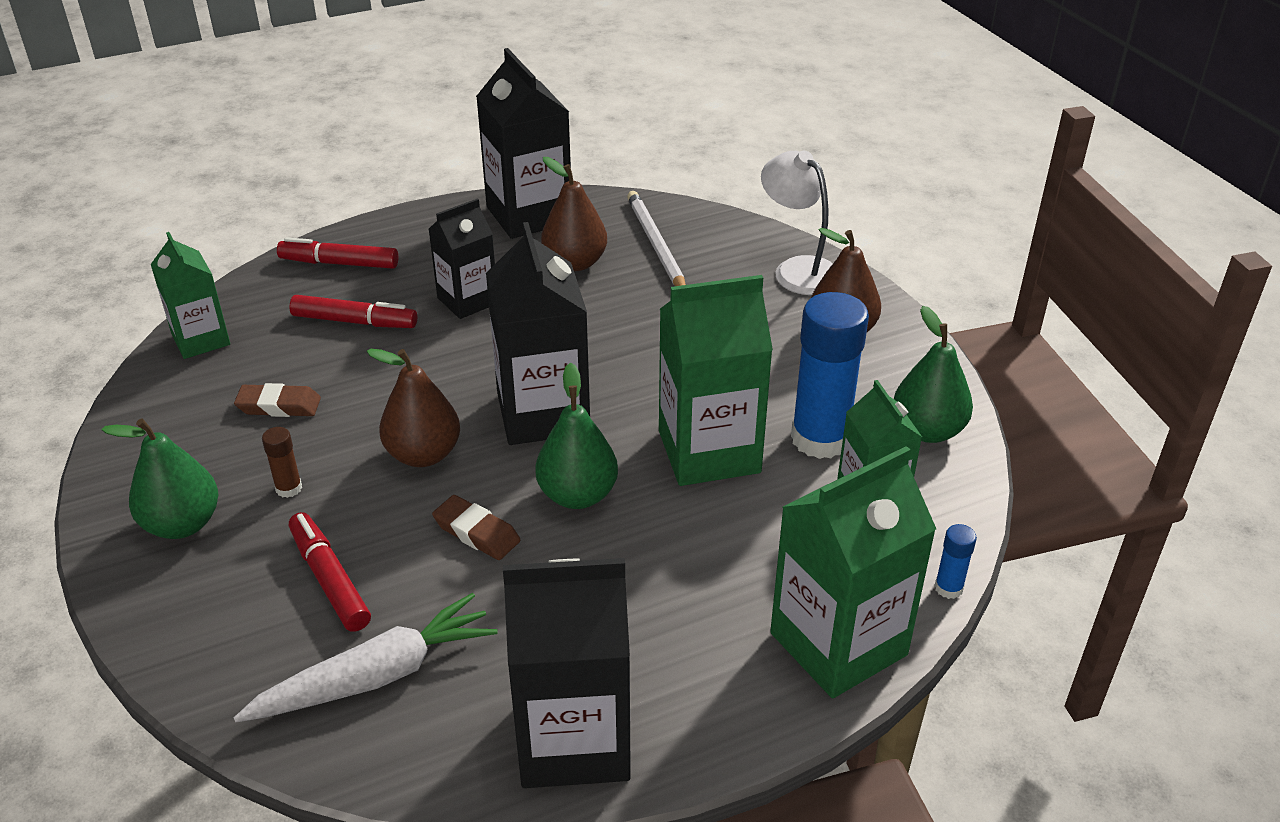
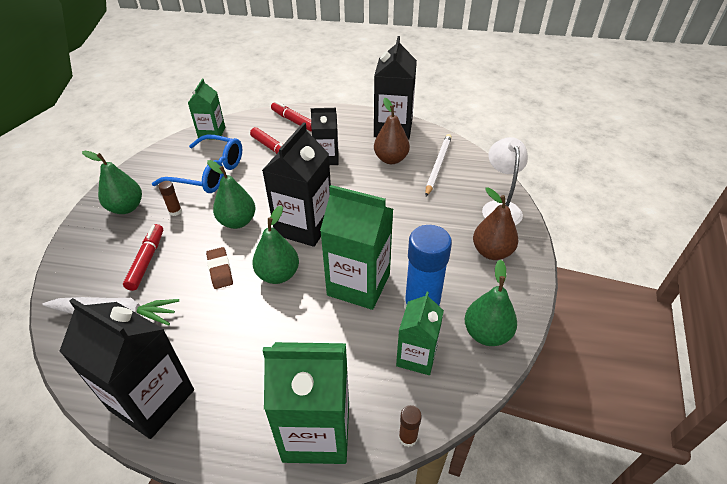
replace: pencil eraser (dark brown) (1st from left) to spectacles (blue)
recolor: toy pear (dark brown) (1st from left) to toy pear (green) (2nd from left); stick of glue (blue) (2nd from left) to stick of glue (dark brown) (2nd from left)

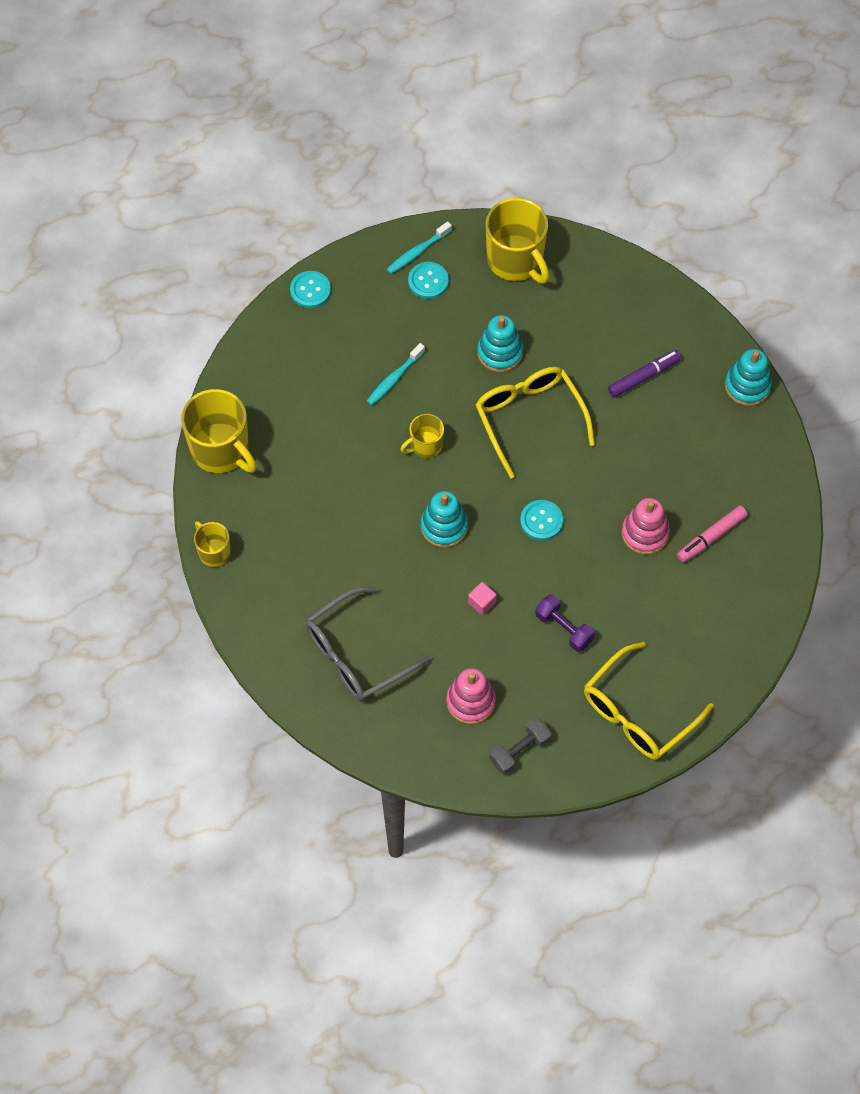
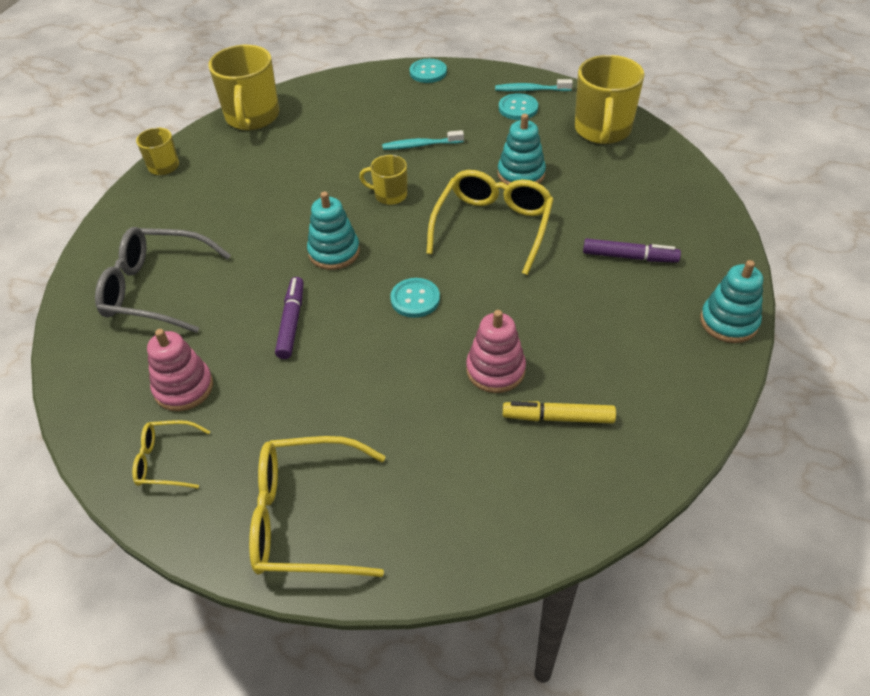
delete: hand weight (royal purple)
replace: hand weight (gray) to spectacles (yellow) (1st from left); cube (rosy) to marker (royal purple) (1st from left)
recolor: marker (rosy) to marker (yellow)

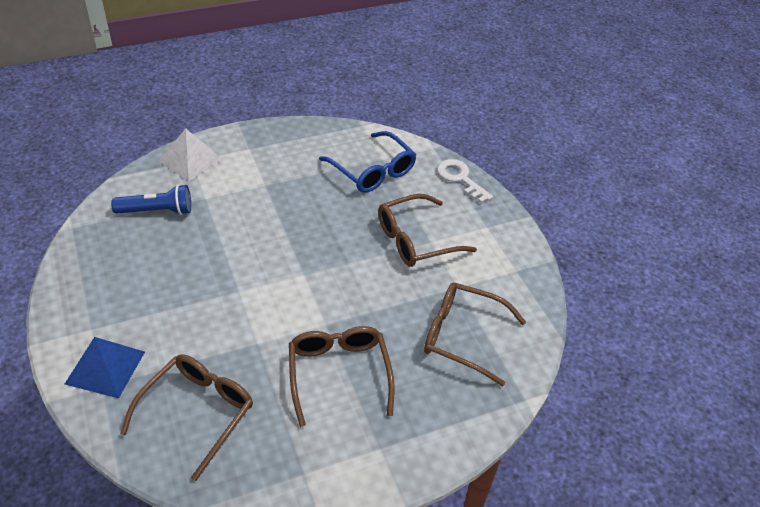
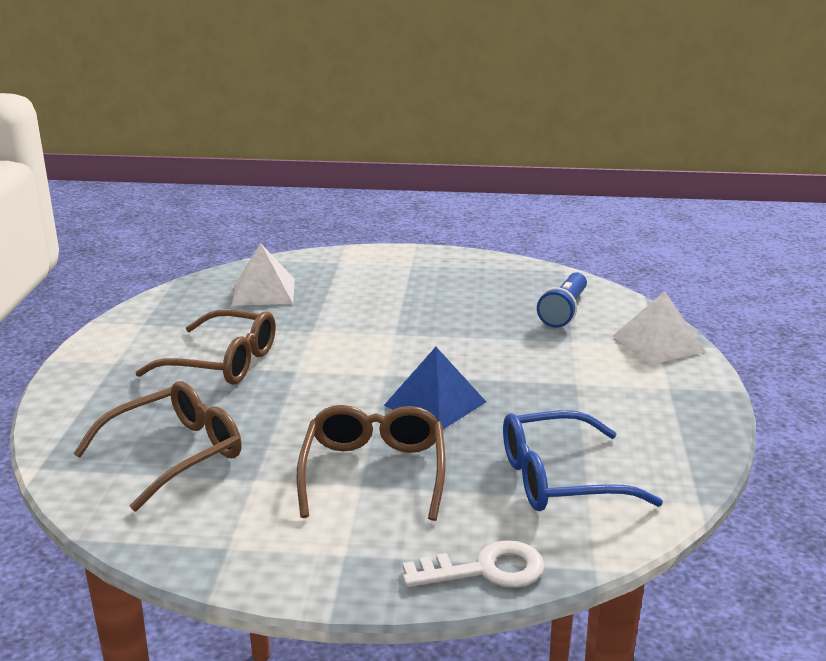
move: pyramid shape (blue)
replace: spectacles (dark brown) (1st from left) to pyramid shape (white) (1st from left)

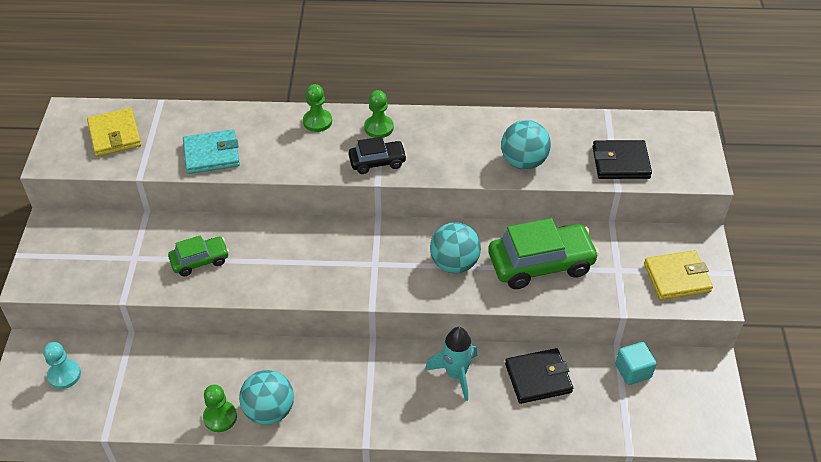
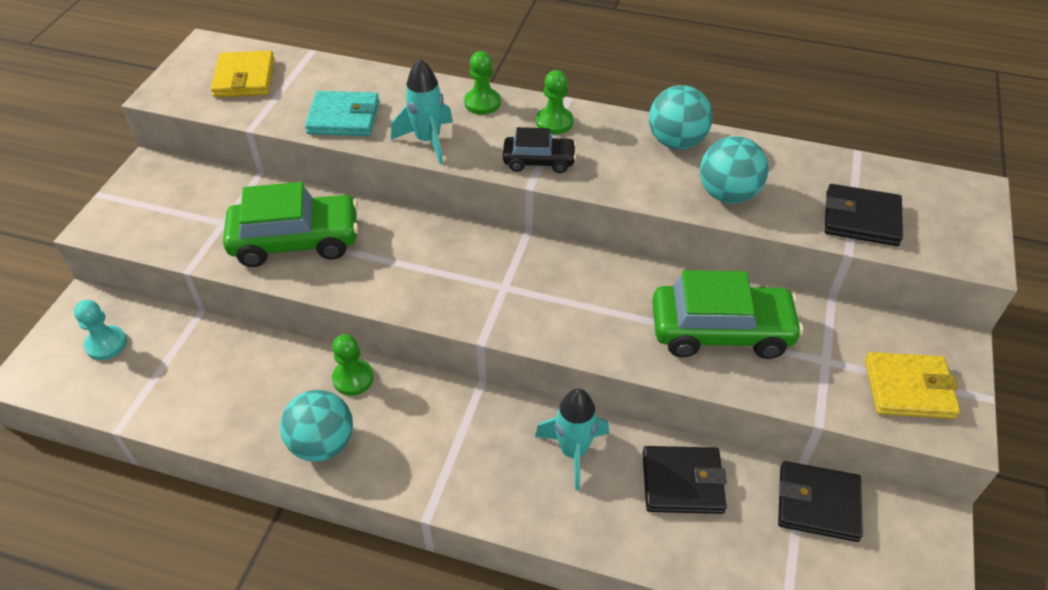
insert: spaceship (teal) (1st from left)
move: pawn (green) (1st from left); sphere (teal) (2nd from left)
replace: cube (teal) to wallet (ebony) (2nd from left)
resize: toy car (green) (1st from left) x1.80

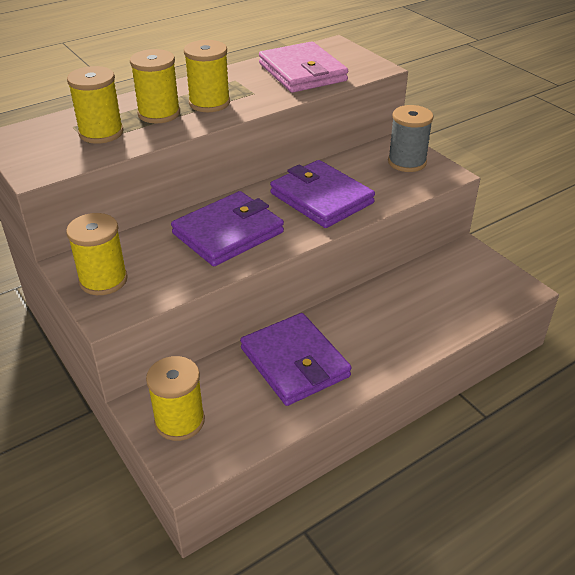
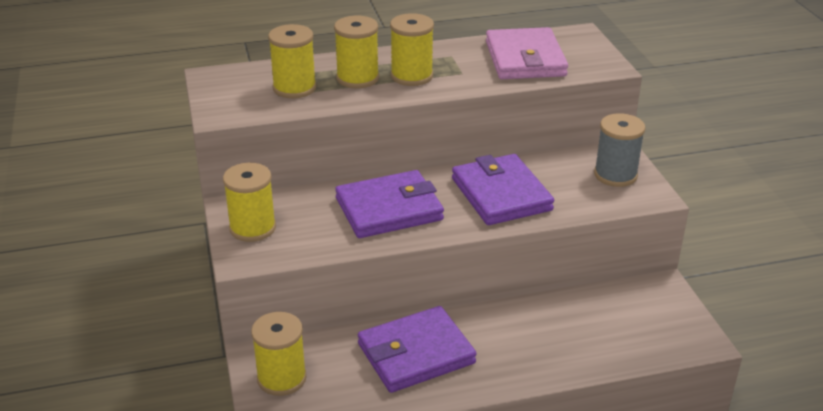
rotate: wallet (royal purple) (2nd from left) 75 degrees clockwise

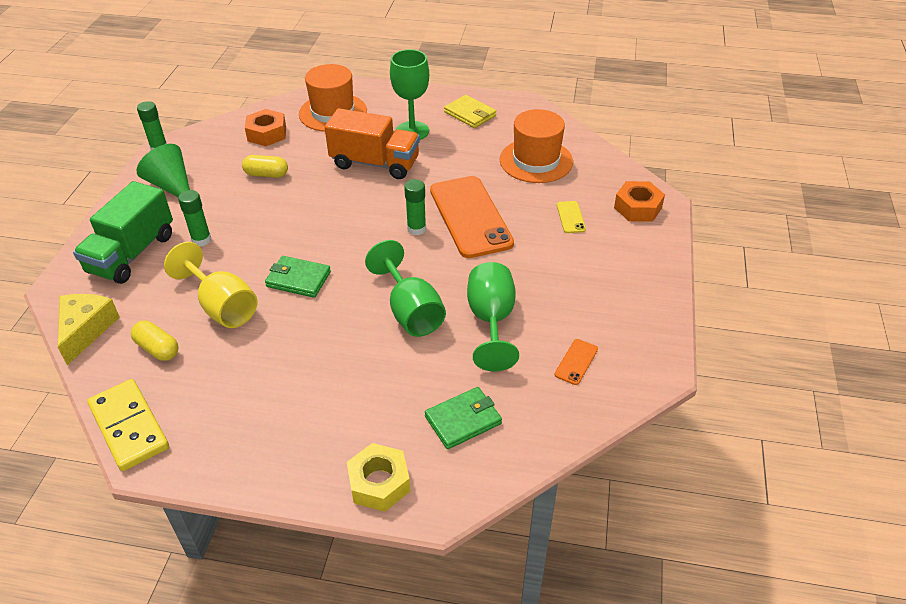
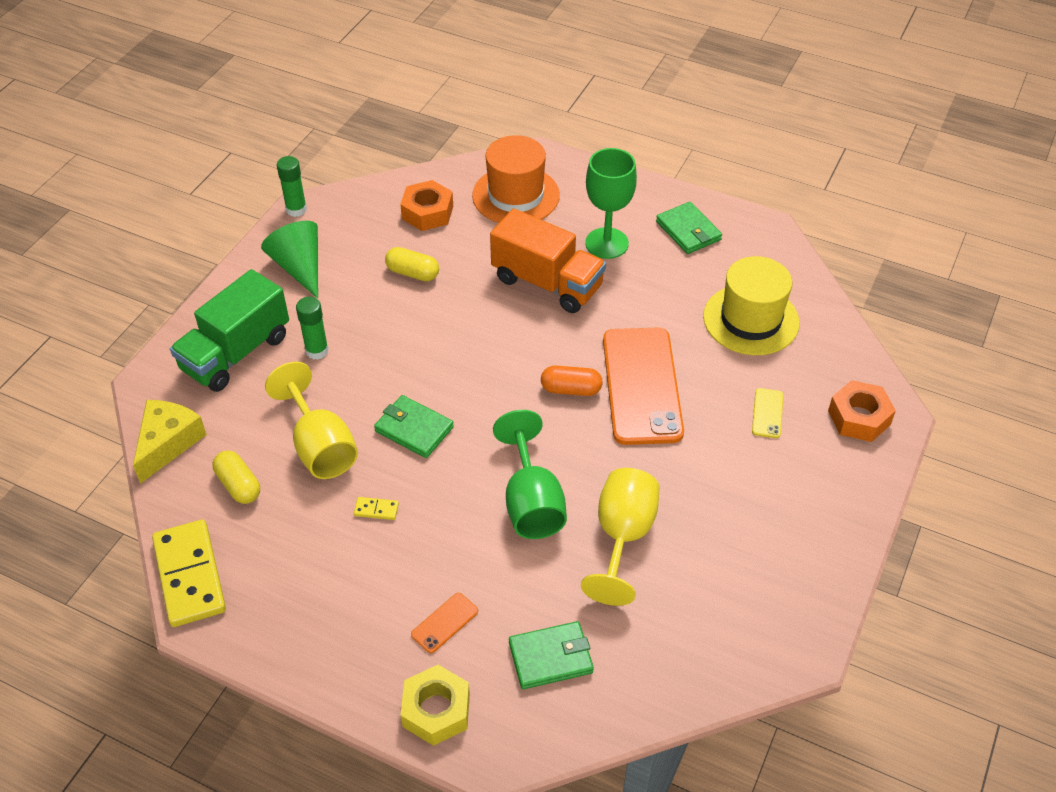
insert: domino tile (yellow) (2nd from left)
move: mobile phone (bright orange) (2nd from left in the first image) to mobile phone (bright orange) (1st from left)
replace: stick of glue (green) (3rd from left) to pill shape (bright orange)
recolor: wine glass (green) (3rd from left) to wine glass (yellow) (2nd from left); wallet (yellow) to wallet (green) (3rd from left); hat (bright orange) (2nd from left) to hat (yellow)

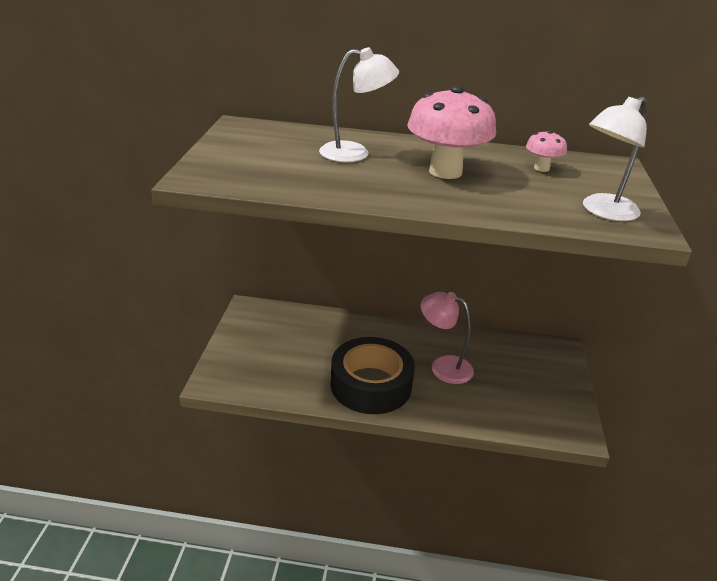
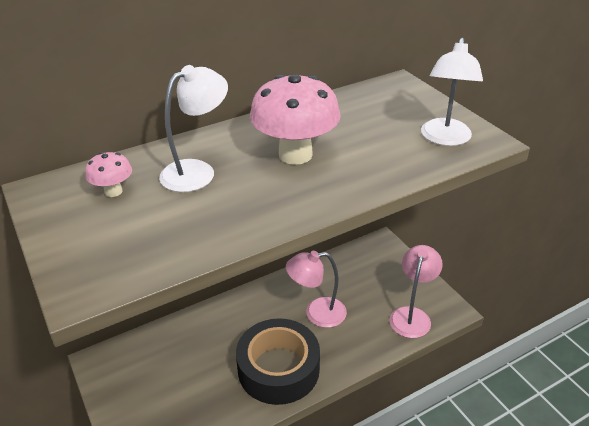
insert: desk lamp (rosy) (2nd from left)
move: toadstool (rosy) (2nd from left in the first image) to toadstool (rosy) (1st from left)

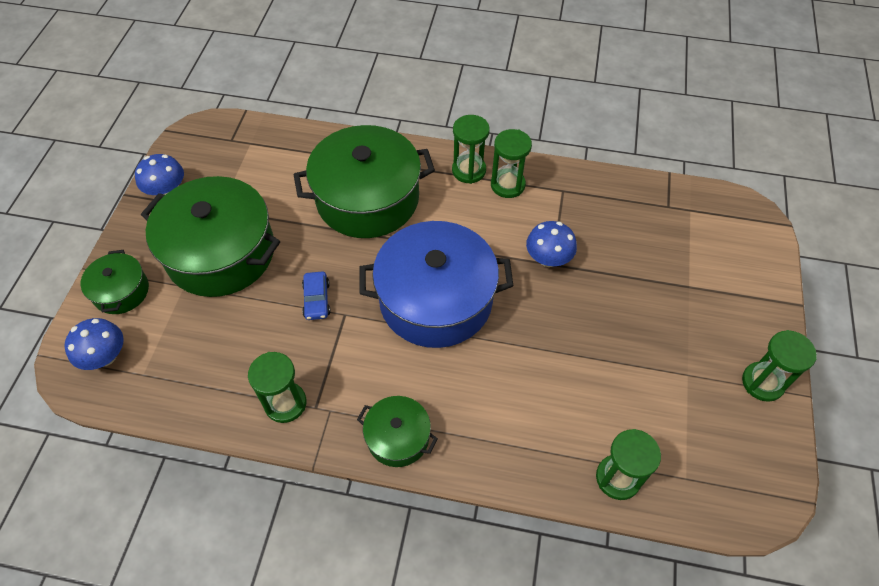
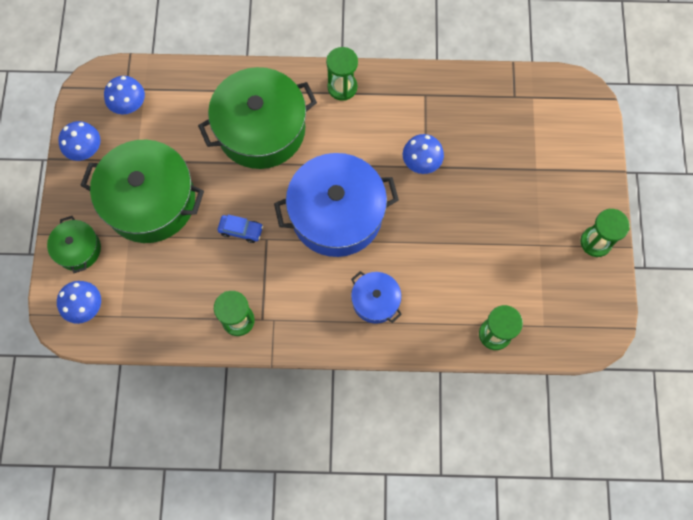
delete: stockpot (green) (4th from left); hourglass (green) (3rd from left)
insert: toadstool (blue) (3rd from left); stockpot (blue) (2nd from left)
rotate: toy car (blue) 60 degrees counterclockwise

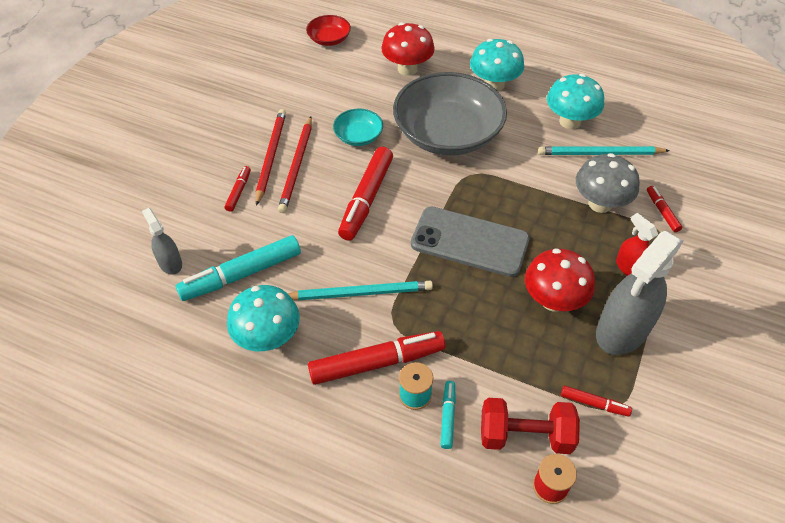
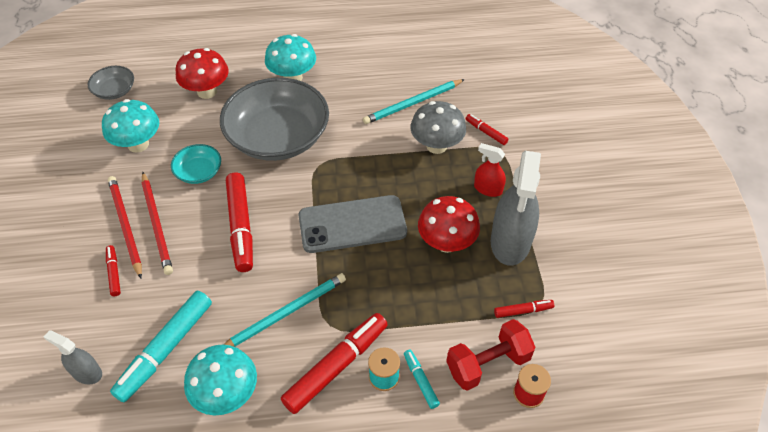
move: toadstool (teal) (3rd from left in the first image) to toadstool (teal) (1st from left)
recolor: serving bowl (red) to serving bowl (gray) (1st from left)

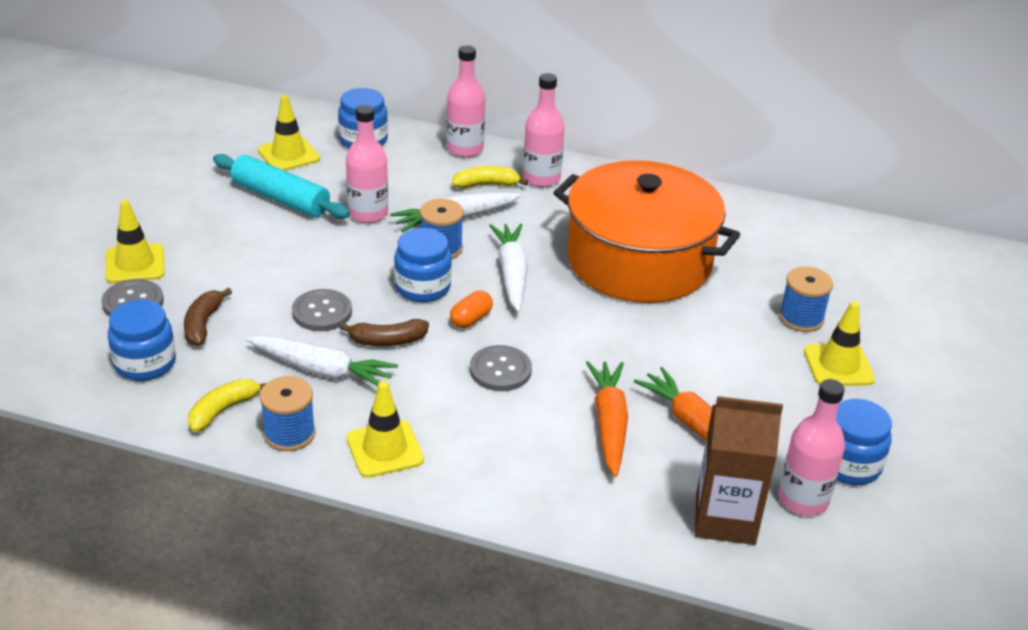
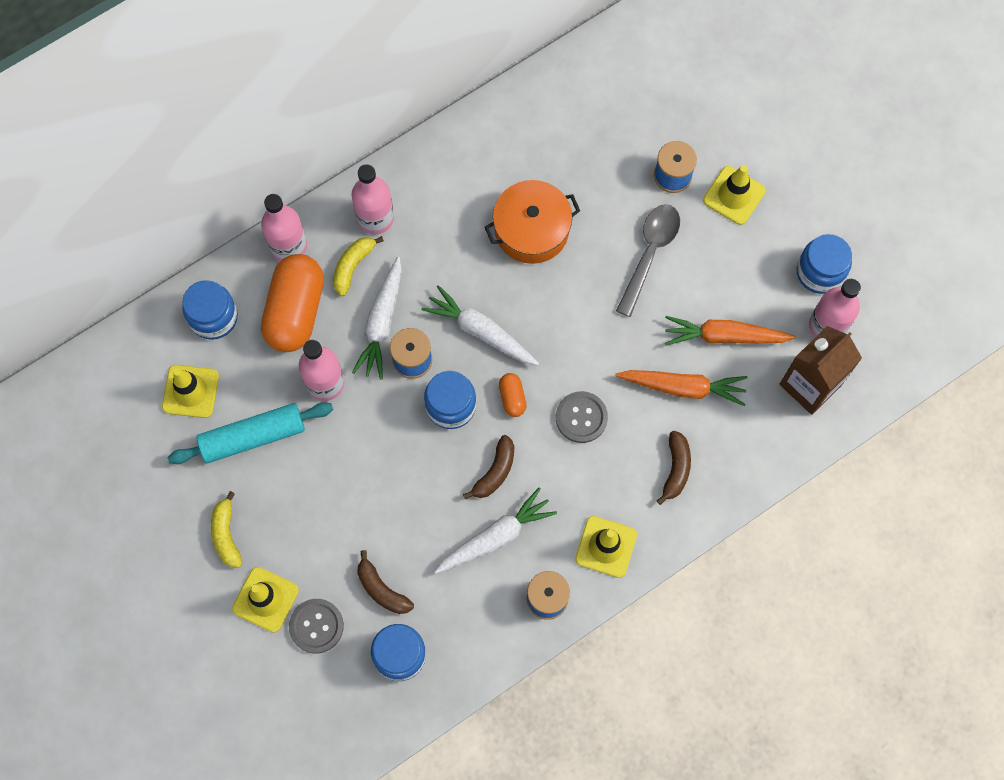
delete: sewing button (gray) (2nd from left)
insert: pill shape (bright orange) (1st from left); tablespoon (gray); banana (dark brown) (3rd from left)
move: banana (yellow) (1st from left)
rotate: carrot (bright orange) (1st from left) 150 degrees clockwise
resize: stockpot (bright orange) x0.56

